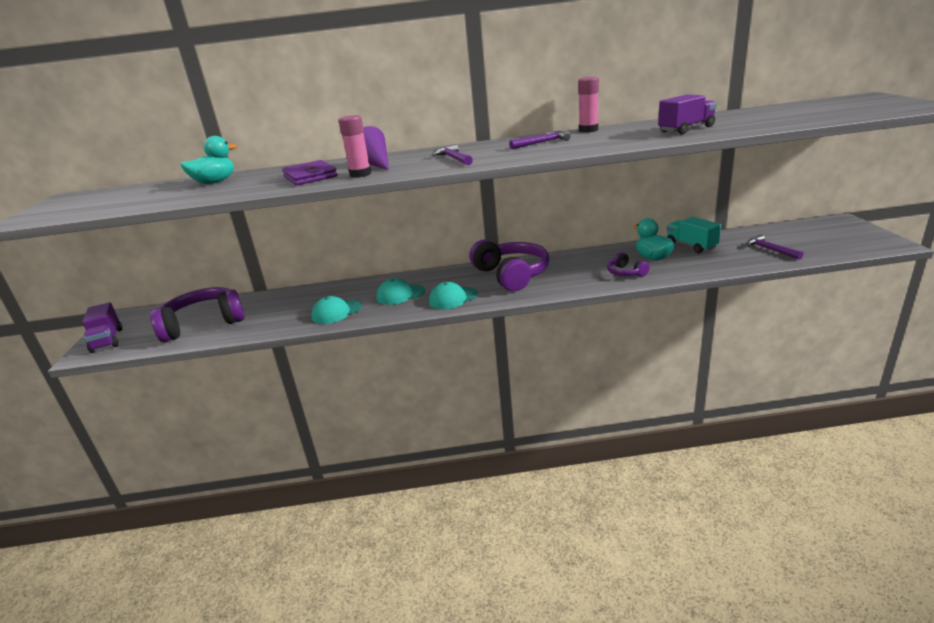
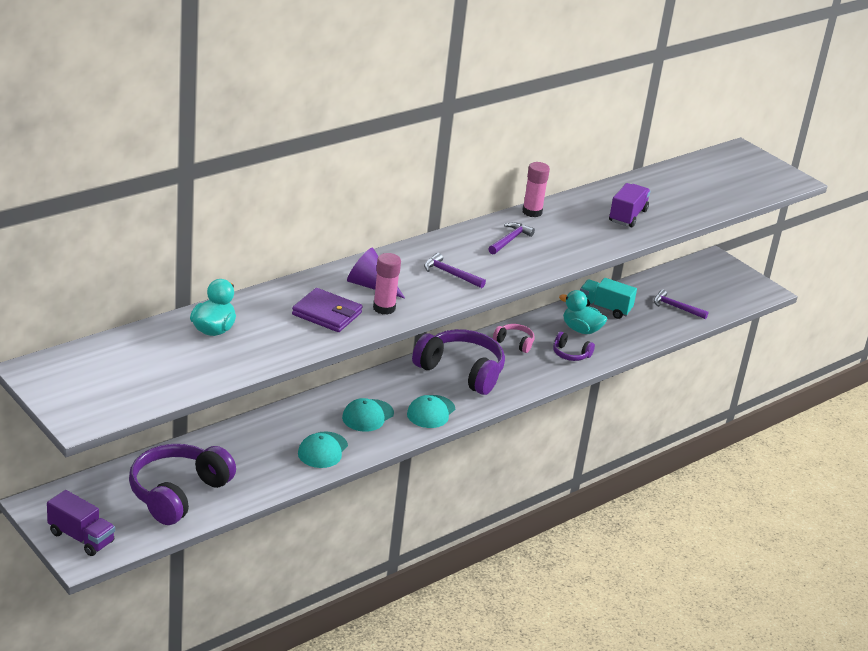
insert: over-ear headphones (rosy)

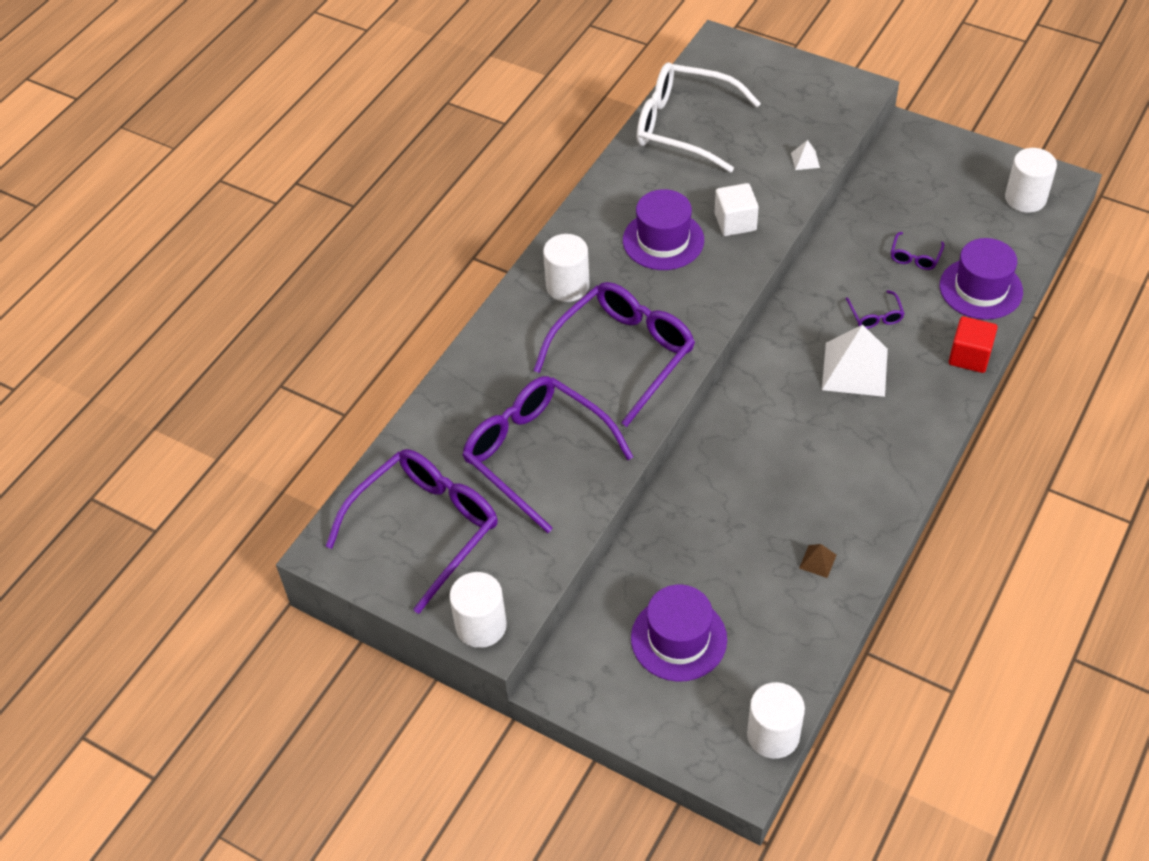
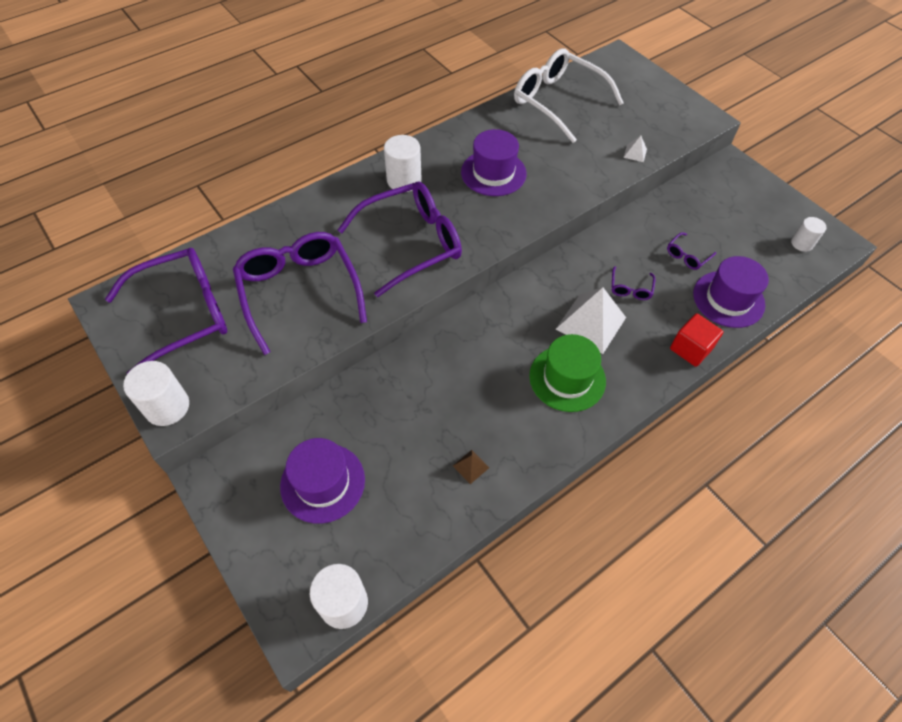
delete: cube (white)
insert: hat (green)
resize: solid cylinder (white) (4th from left) x0.63

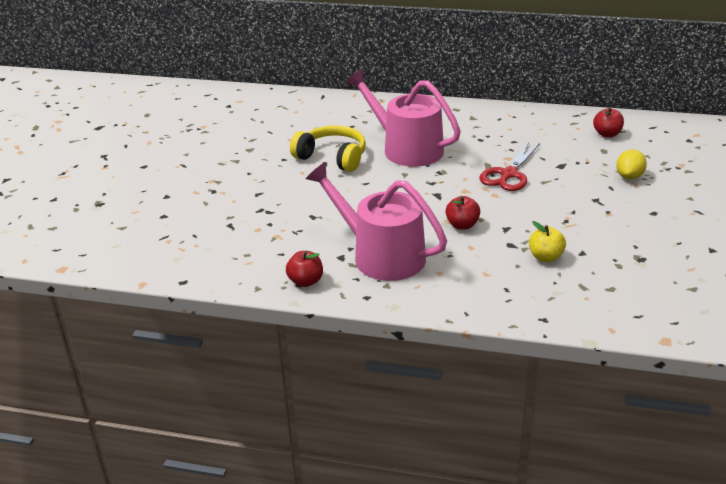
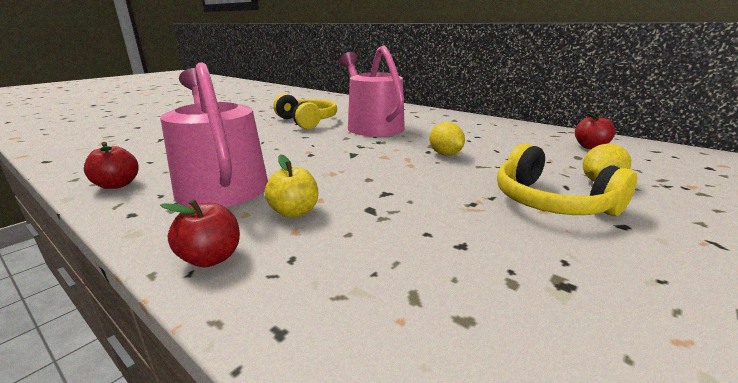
insert: over-ear headphones (yellow) (2nd from left)
move: apple fruit (red) (2nd from left); apple fruit (yellow)
replace: pair of scissors (red) to citrus fruit (yellow) (1st from left)

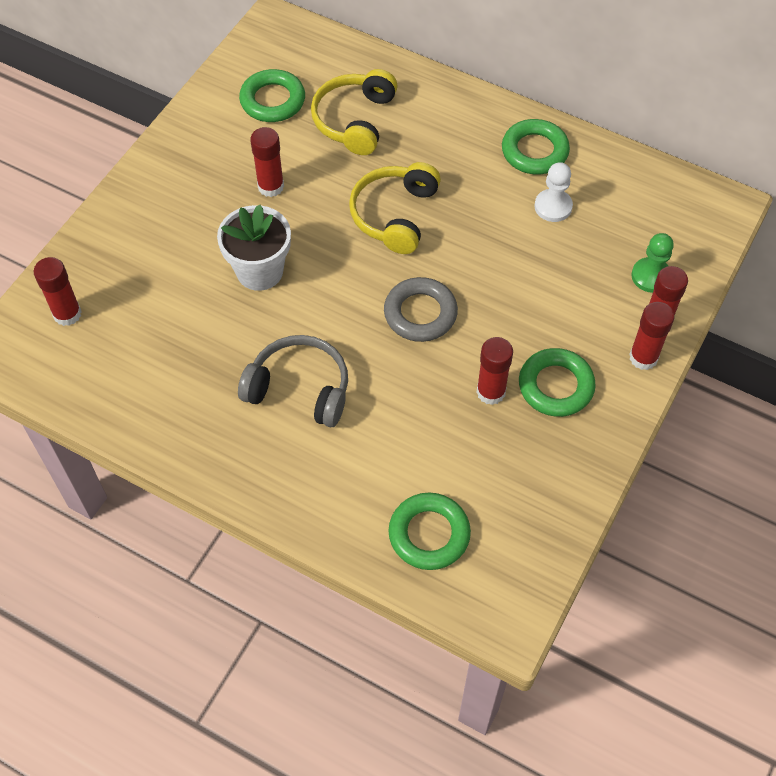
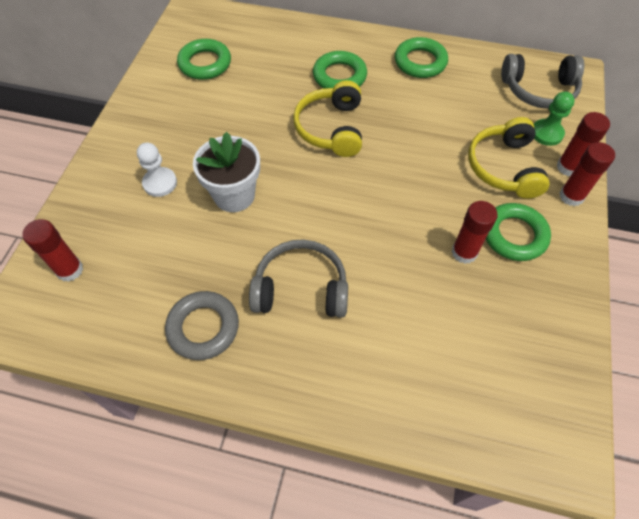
delete: stick of glue (red) (2nd from left)
insert: over-ear headphones (gray) (2nd from left)
move: pawn (white); ring (gray); ring (green) (2nd from left); over-ear headphones (yellow) (1st from left in the first image) to over-ear headphones (yellow) (2nd from left)

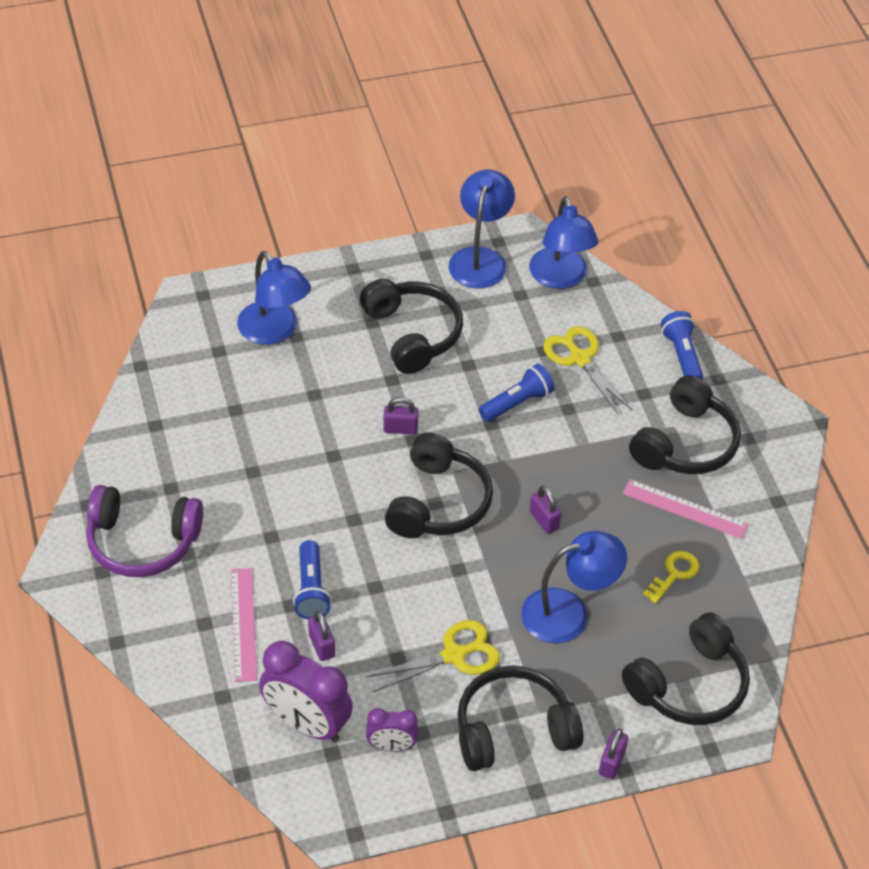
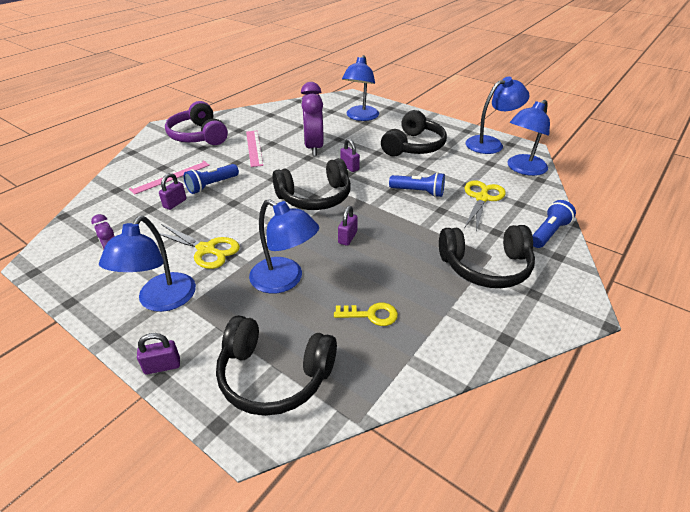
move: measuring stick (rosy) (2nd from left); clock (royal purple) (1st from left in the first image) to clock (royal purple) (2nd from left)
replace: over-ear headphones (ebony) (3rd from left) to desk lamp (blue) (1st from left)

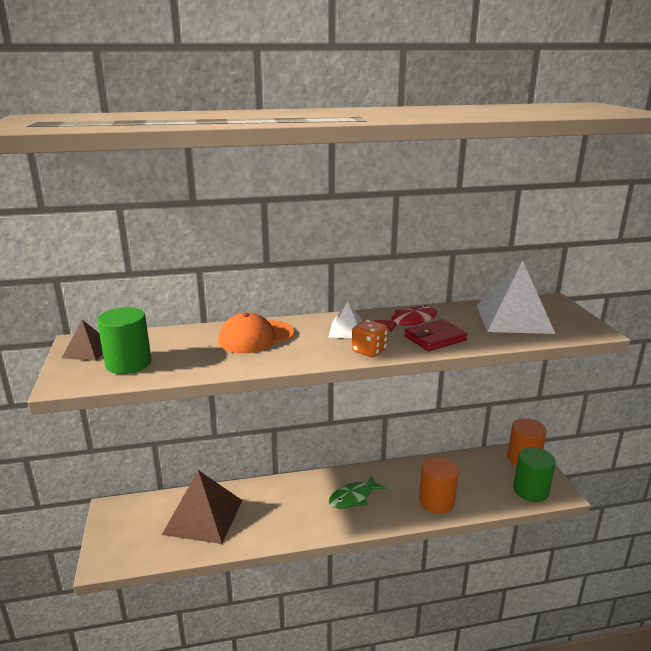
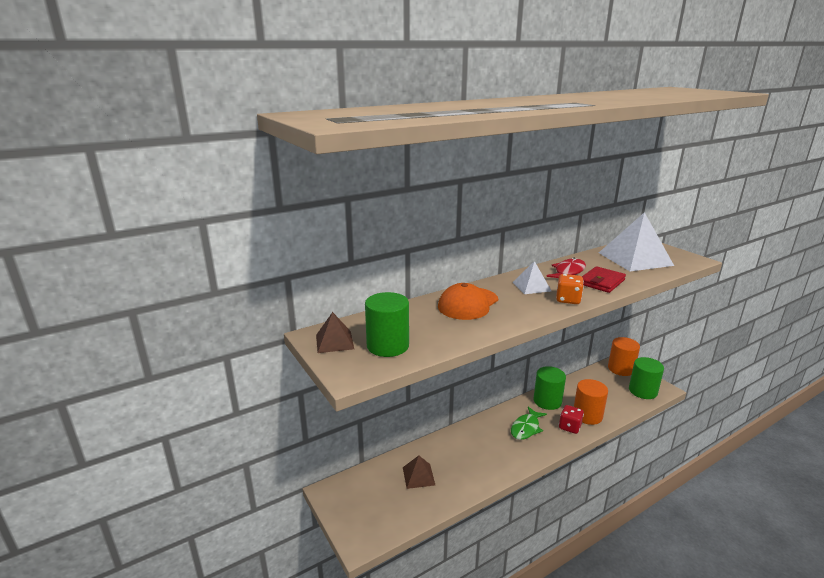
insert: solid cylinder (green) (2nd from left); dice (red)
resize: pyramid shape (dark brown) (2nd from left) x0.51

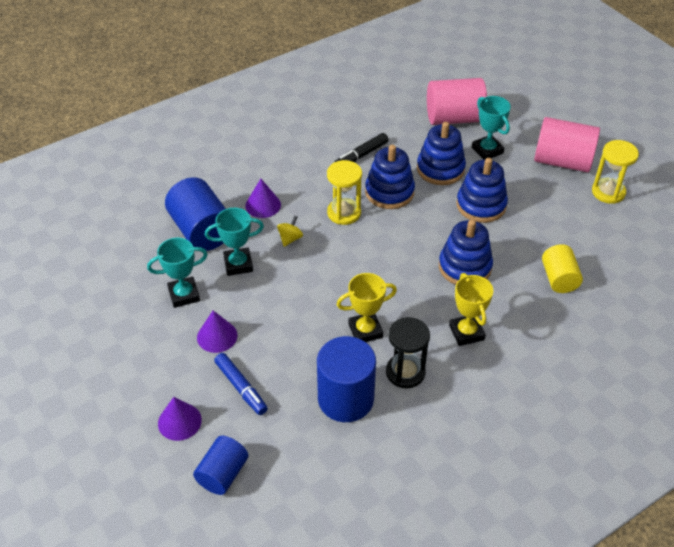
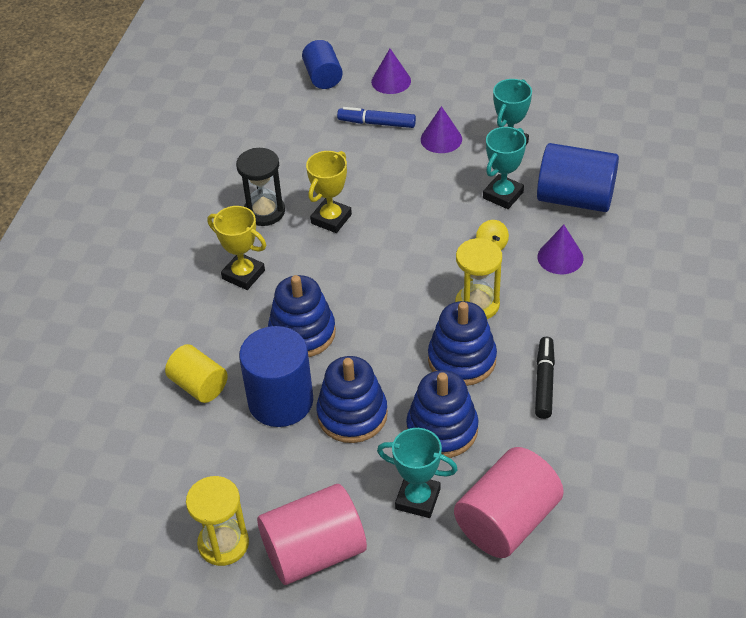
move: solid cylinder (blue) (3rd from left in the first image) to solid cylinder (blue) (1st from left)

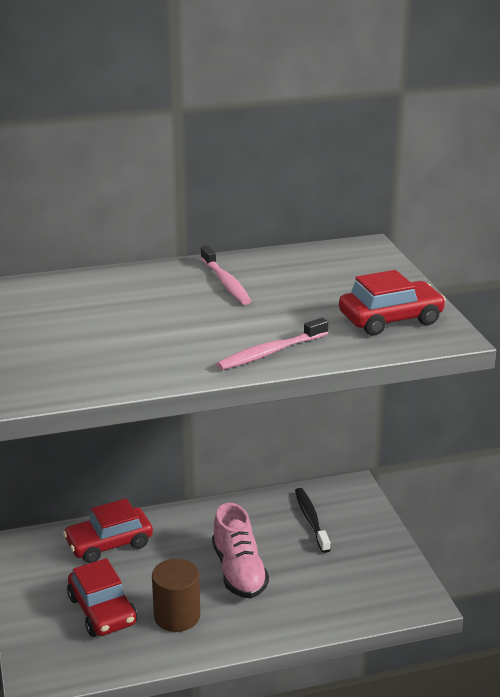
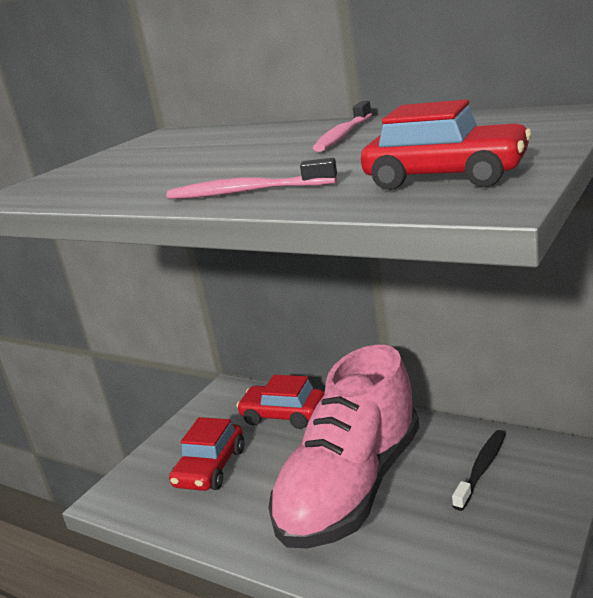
delete: solid cylinder (dark brown)
resize: shoe (rosy) x1.86

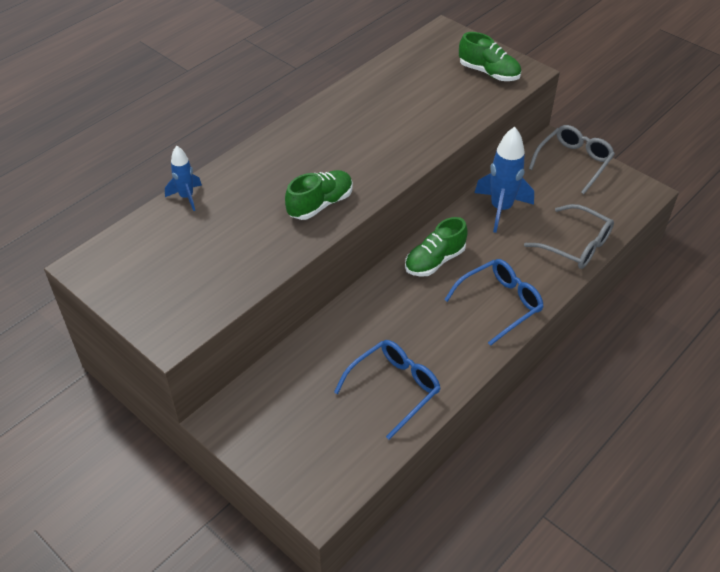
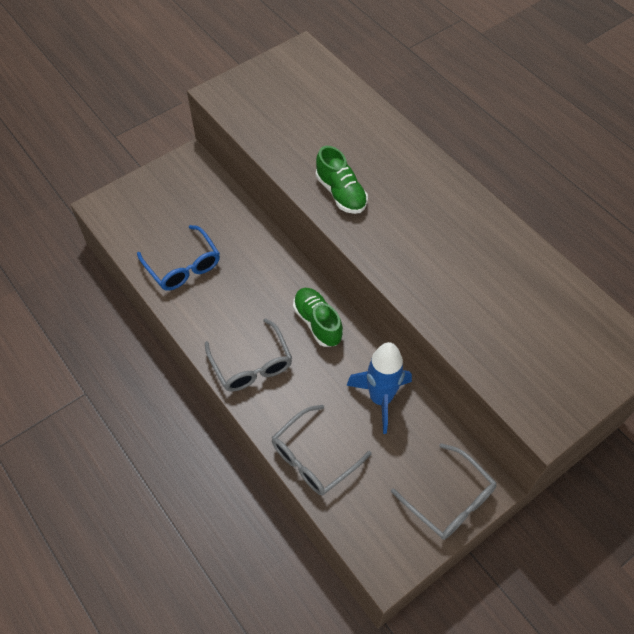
delete: spaceship (blue) (1st from left); shoe (green) (3rd from left)
recolor: spectacles (blue) (2nd from left) to spectacles (gray) (1st from left)

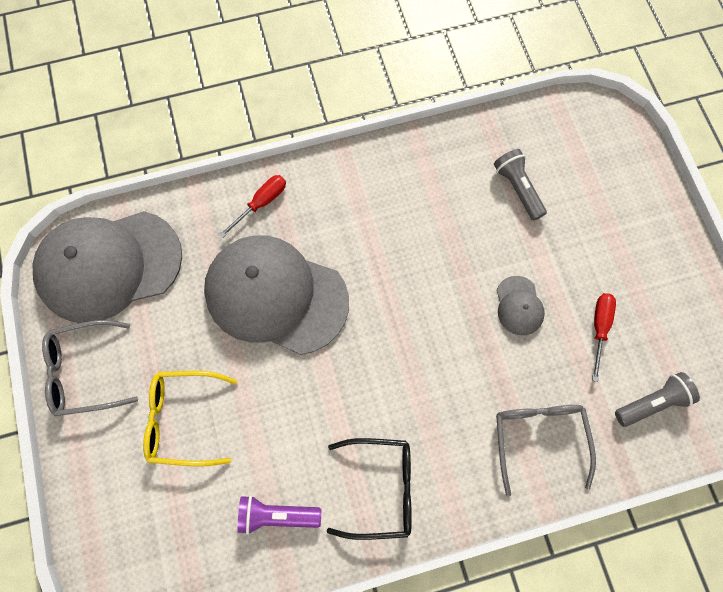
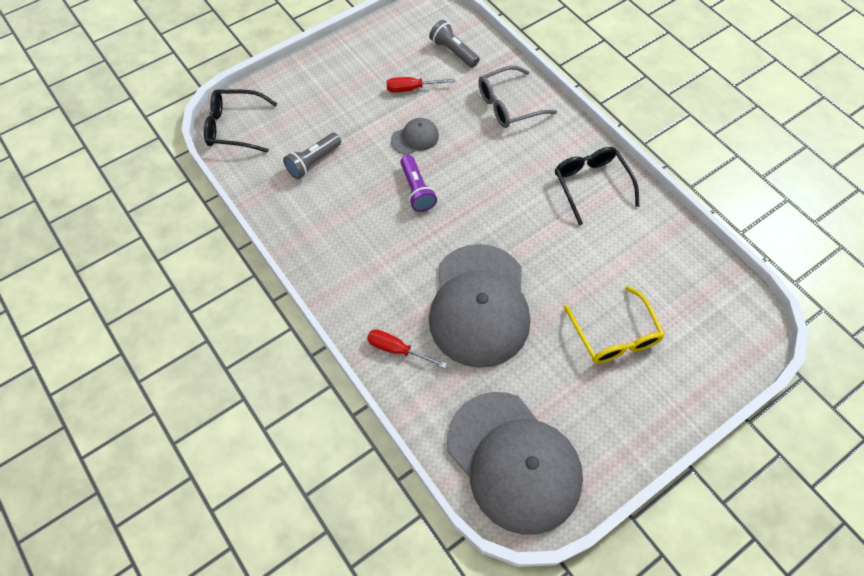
delete: spectacles (gray) (1st from left)
insert: spectacles (ebony) (1st from left)
move: pocket torch (royal purple)

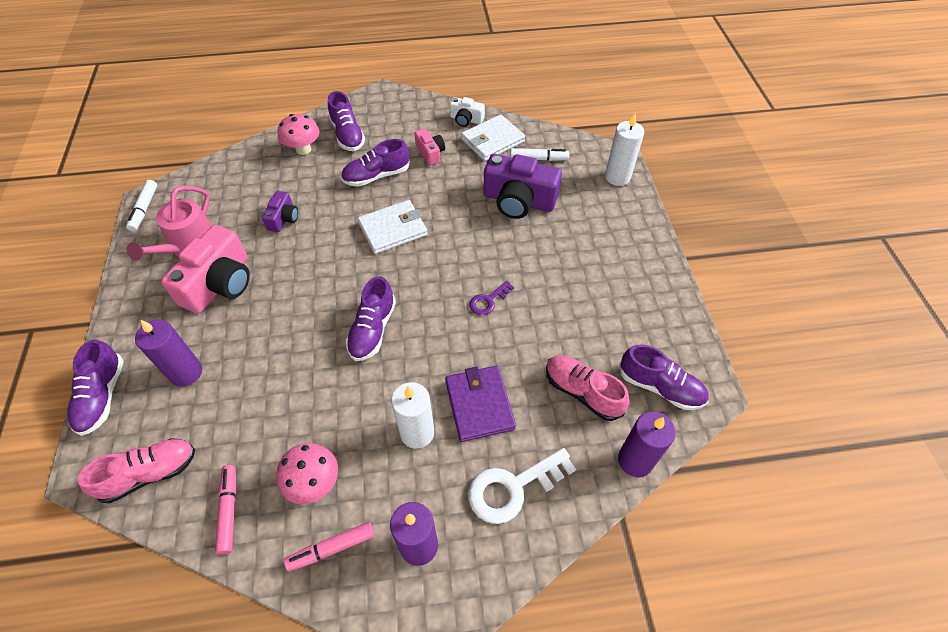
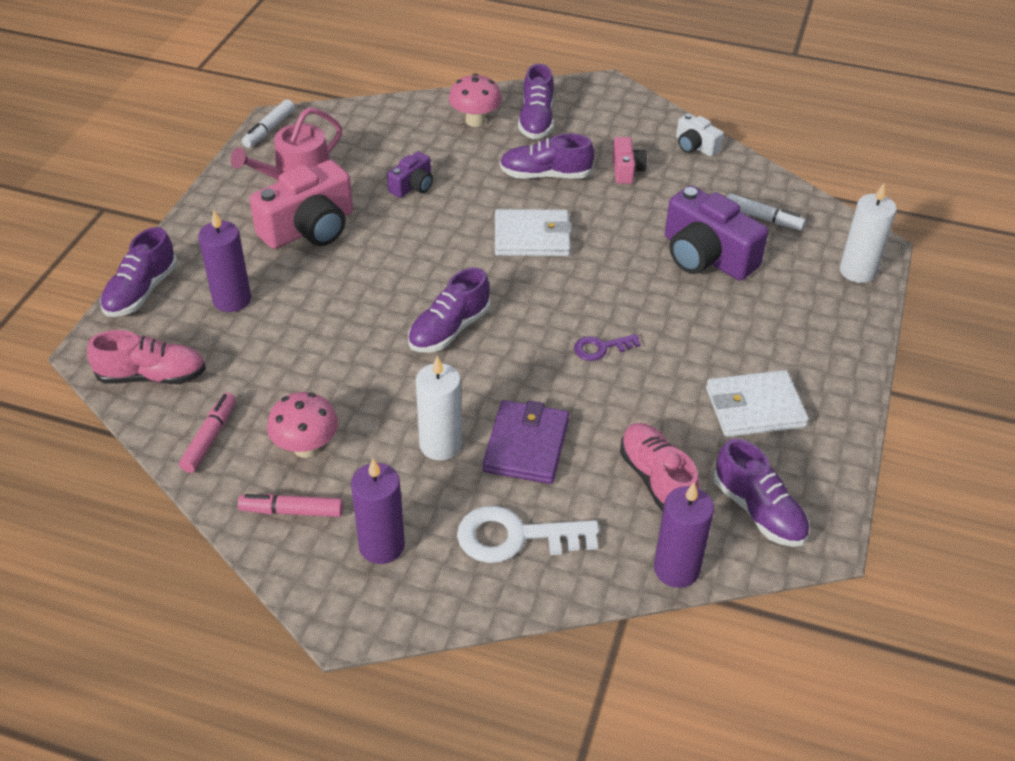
move: wallet (white) (2nd from left)

